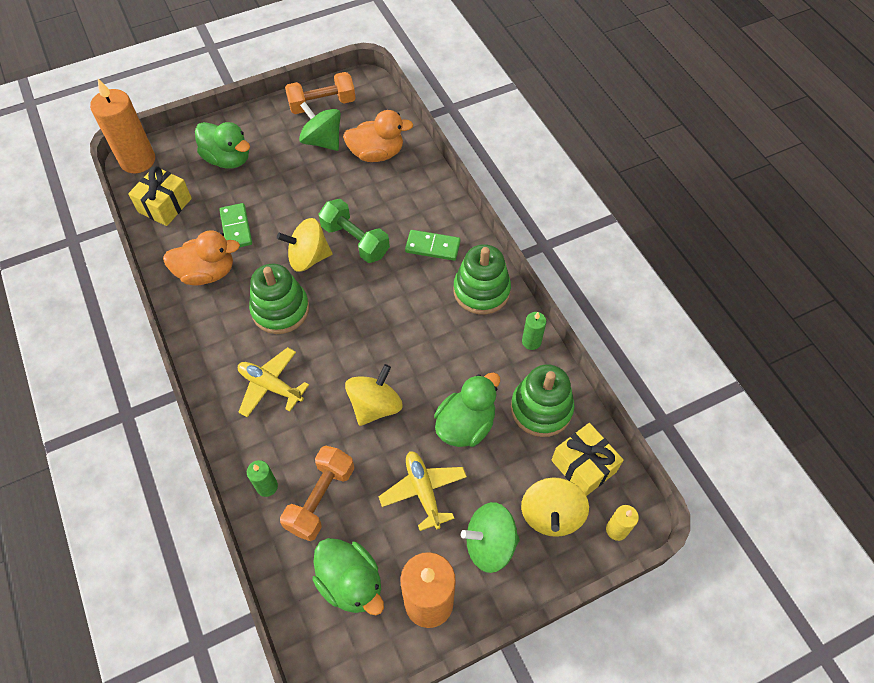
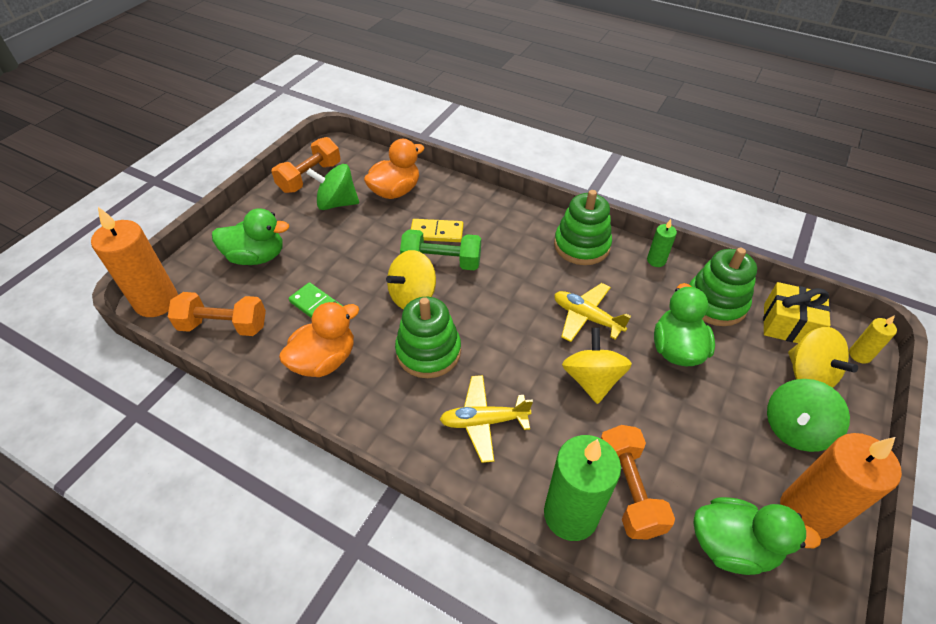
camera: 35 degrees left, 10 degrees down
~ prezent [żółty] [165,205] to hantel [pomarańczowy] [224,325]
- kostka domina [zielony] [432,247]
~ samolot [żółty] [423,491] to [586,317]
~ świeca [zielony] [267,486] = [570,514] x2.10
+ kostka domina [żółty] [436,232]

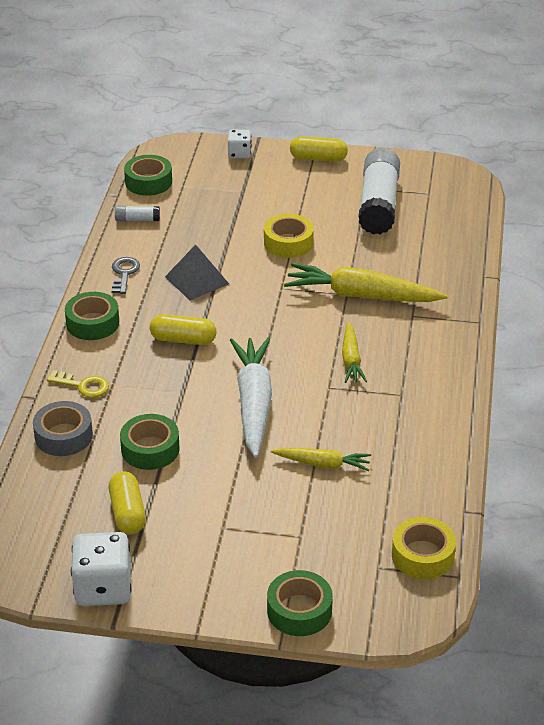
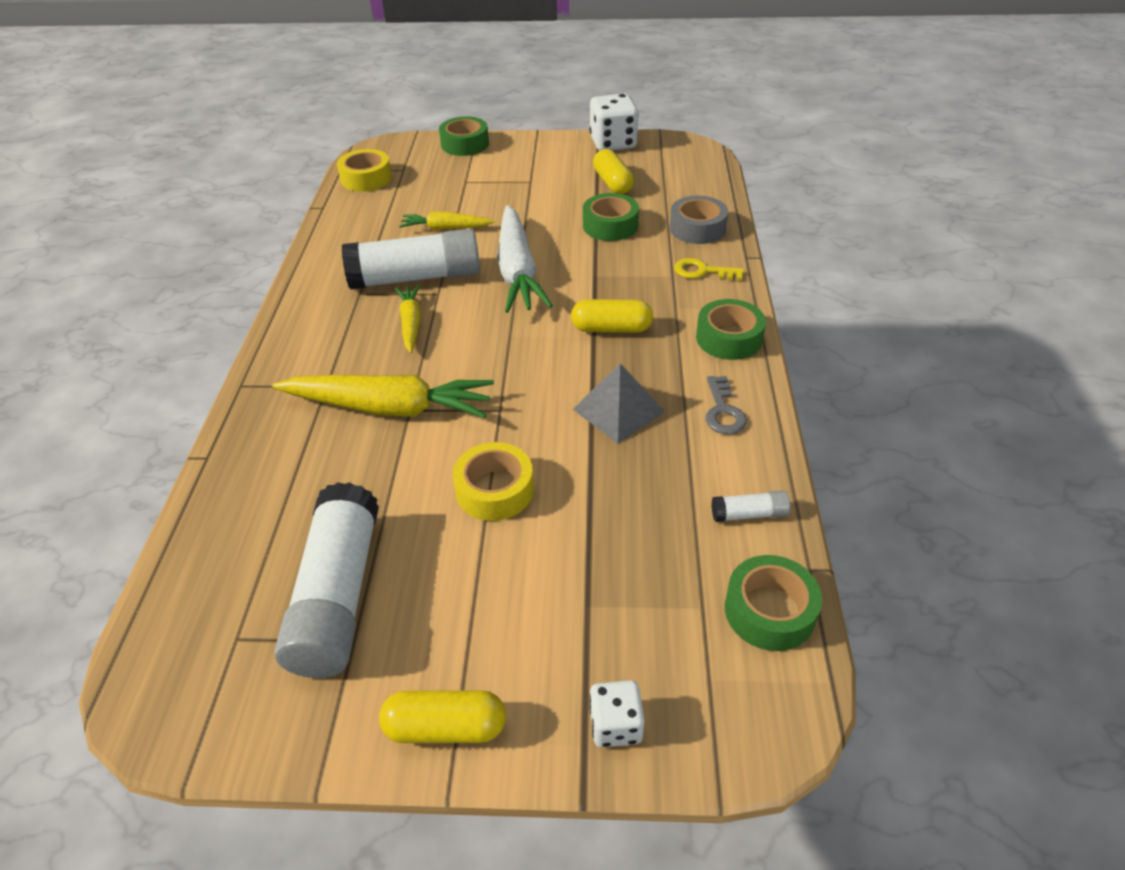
camera: 175 degrees right, 5 degrees up
+ klej w sztyfcie [biały] [415,278]

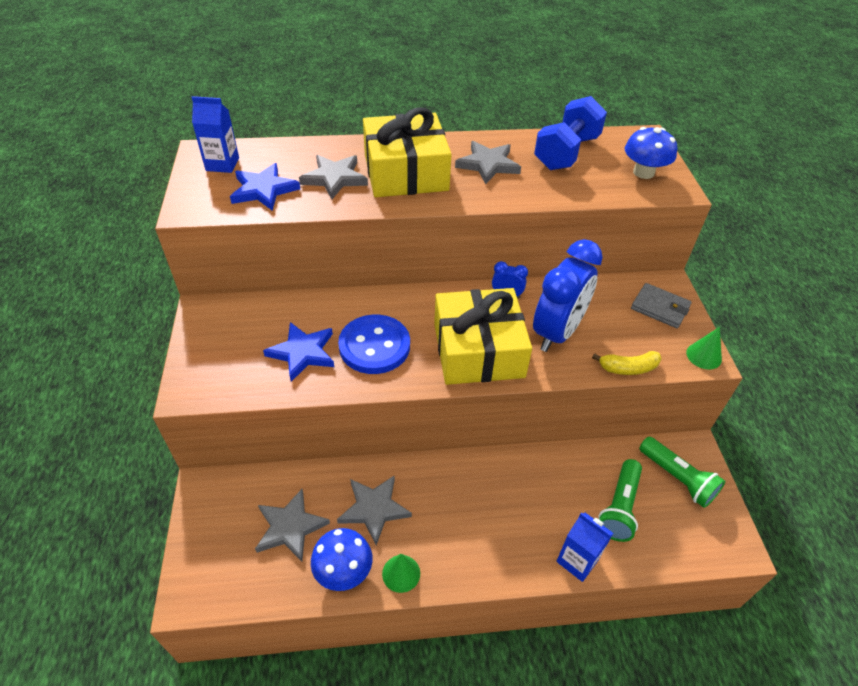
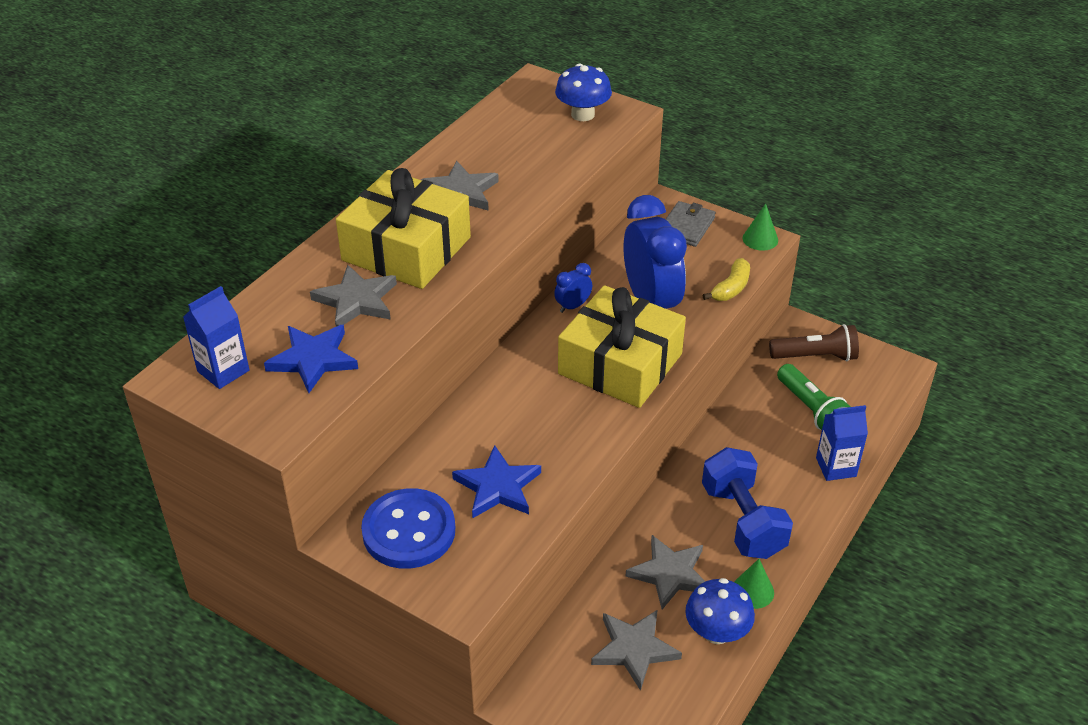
camera: 50 degrees left, 5 degrees down
~ hantel [niebieski] [566,153] to [742,521]
~ portfel [szary] [660,308] = [686,227] 45 degrees counterclockwise
~ guzik [niebieski] [374,346] to [409,531]
~ latarka [zielony] [678,478] to latarka [brązowy] [816,356]

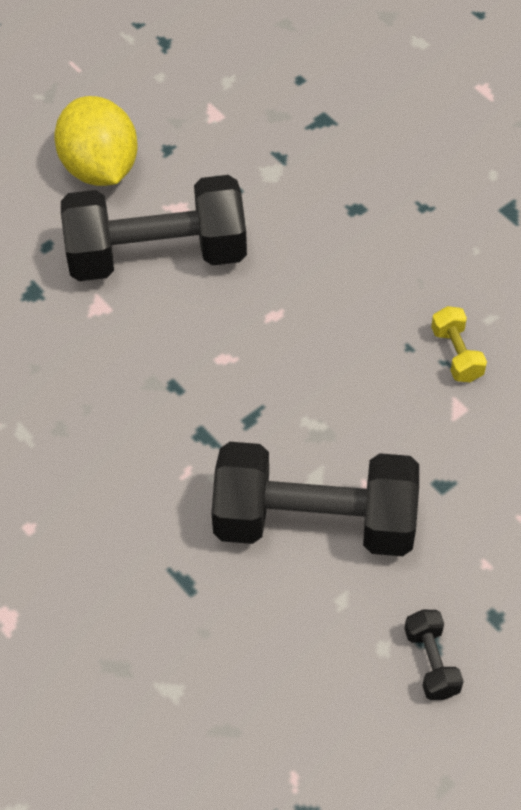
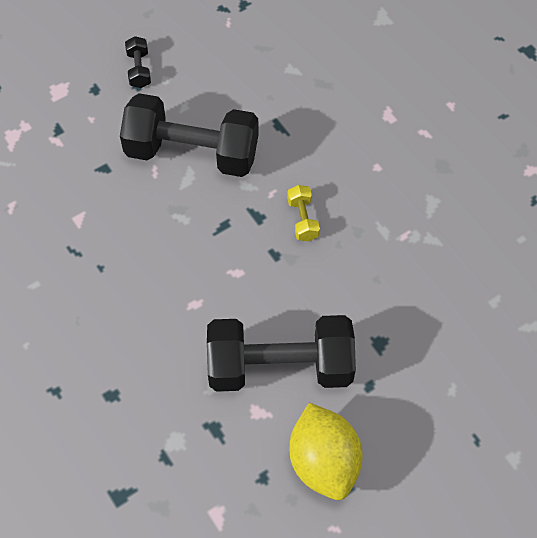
camera: 175 degrees left, 5 degrees up
~ hantel [żółty] [456,354] to [303,219]

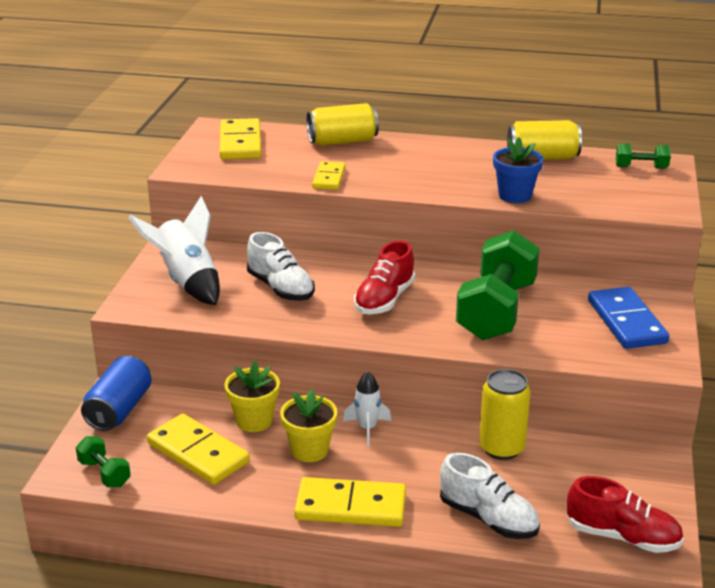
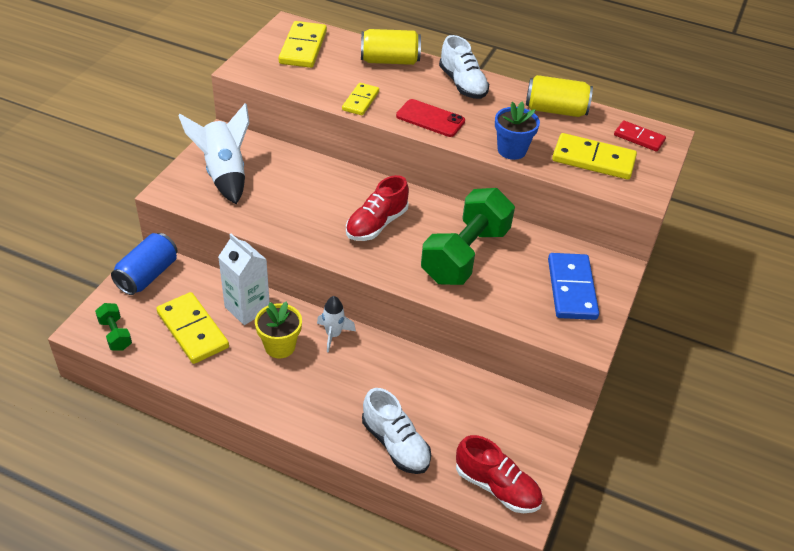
camera: 10 degrees right, 15 degrees up
~ hantel [zielony] [641,167] to kostka domina [czerwony] [639,138]
~ but [biały] [281,288] to [462,84]
~ doniczka [żółty] [254,421] to karton mleka [biały] [247,308]
- puszka [żółty] [501,448]
~ kostka domina [żółty] [350,506] to [593,159]
+ telefon [czerwony] [430,118]

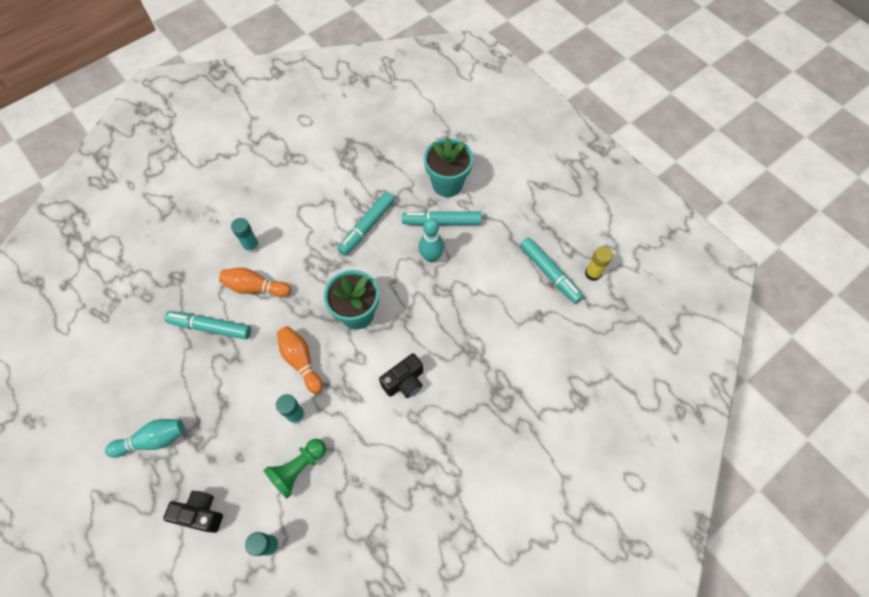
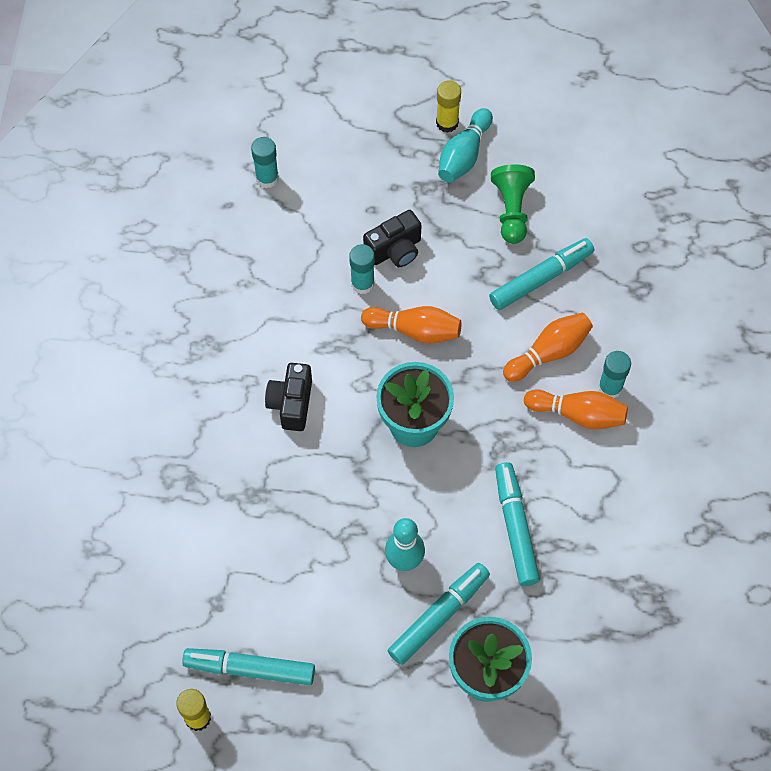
camera: 135 degrees right, 0 degrees up
~ pionek [zielony] [298,469] to [511,210]
~ aparat fotograficzny [czarny] [201,513] to [395,250]
+ klej w sztyfcie [żółty] [447,123]
+ kręgiel [pomarańczowy] [578,414]

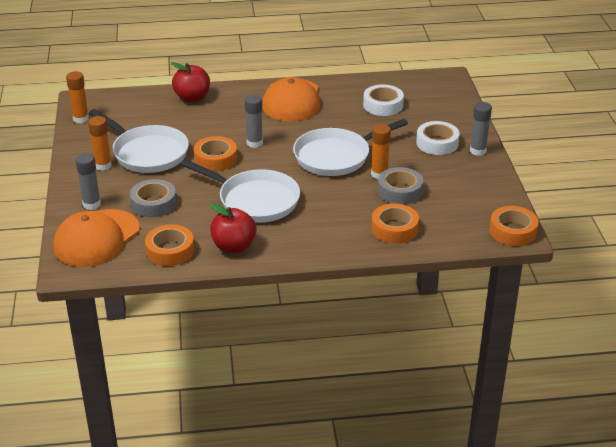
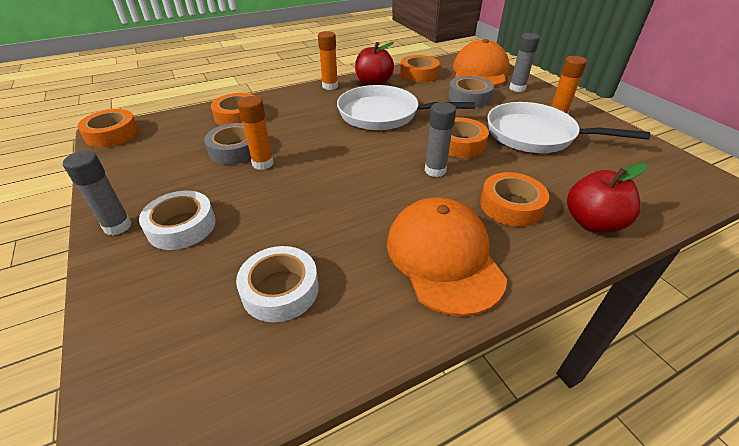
camera: 160 degrees right, 5 degrees up
~ klej w sztyfcie [pomarańczowy] [81,119] to [330,86]
- patelnia [biały] [336,156]
+ taśma klejąca [pomarańczowy] [511,205]

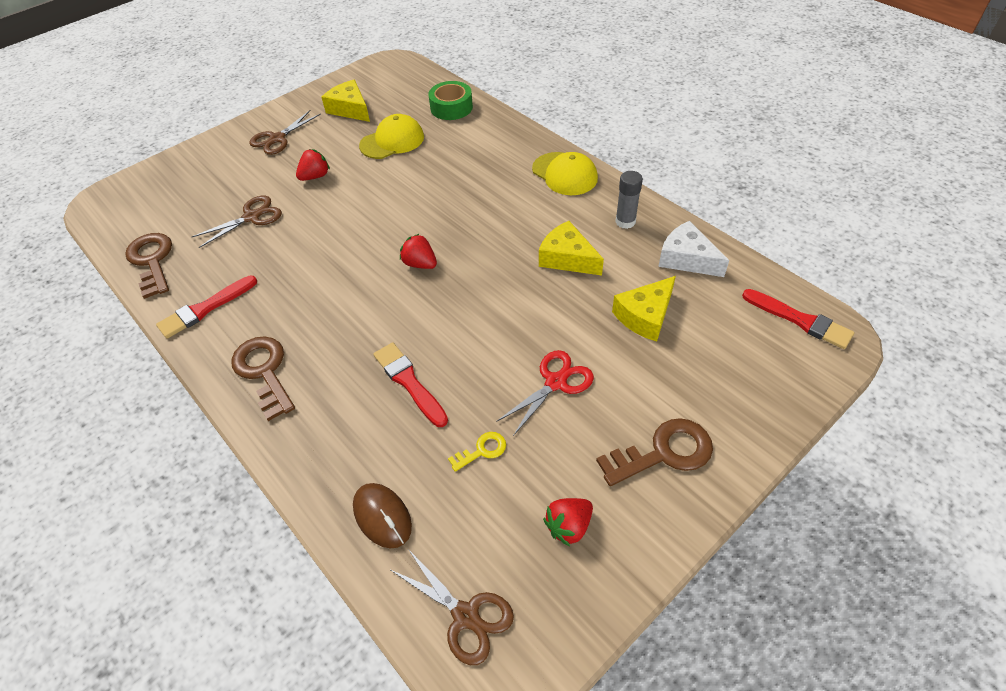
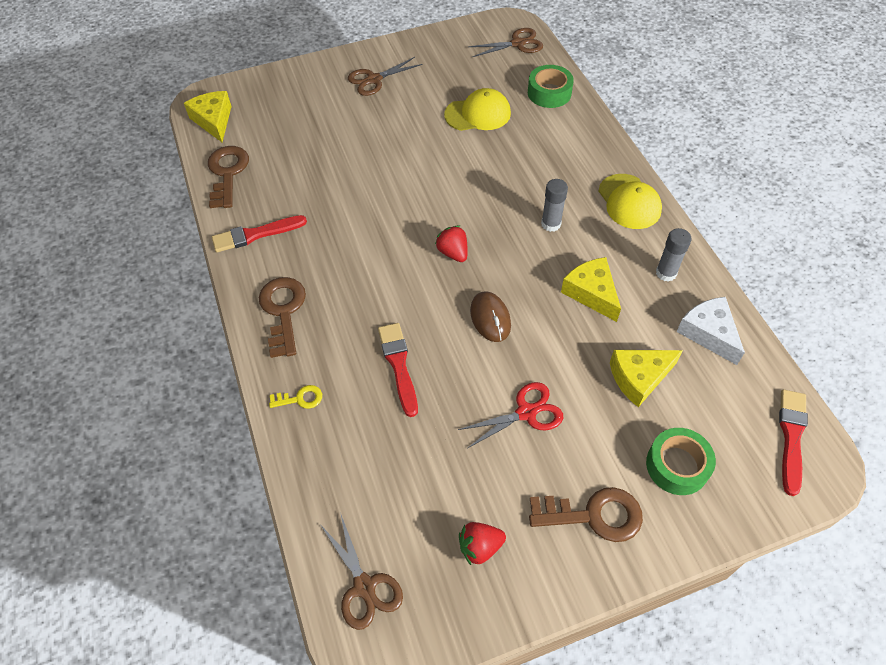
camera: 20 degrees right, 5 degrees up
~ ser [żółty] [350,109] to [214,121]
- truskawka [czerwony] [315,176]
~ nożyczki [brązowy] [251,217] to [517,43]
~ pędzel [czerwony] [800,320] = [791,437] 135 degrees counterclockwise
~ klucz [żółty] [482,450] to [300,398]
~ myszka [brązowy] [382,516] to [490,318]
+ klej w sztyfcie [szary] [551,224]
+ taśma klejąca [zielony] [677,465]

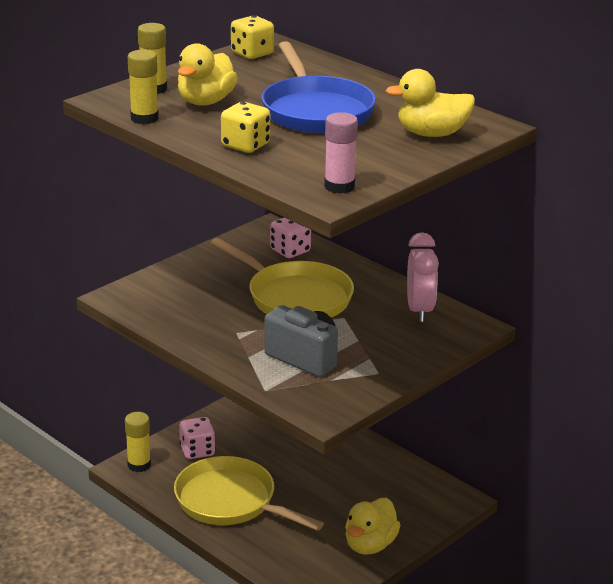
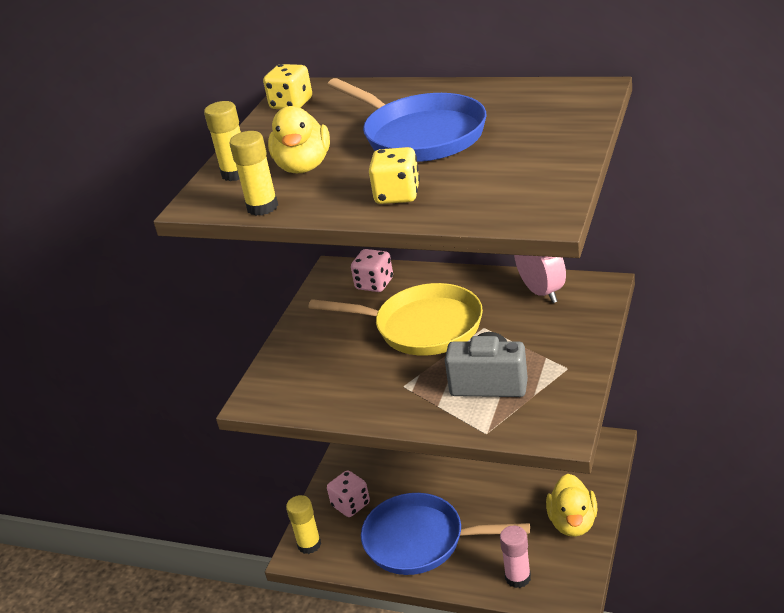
camera: 20 degrees left, 5 degrees up
- kaczka [żółty] [431,134]
~ klej w sztyfcie [różowy] [339,186] to [518,577]
~ patelnia [żółty] [231,502] to patelnia [niebieski] [421,541]

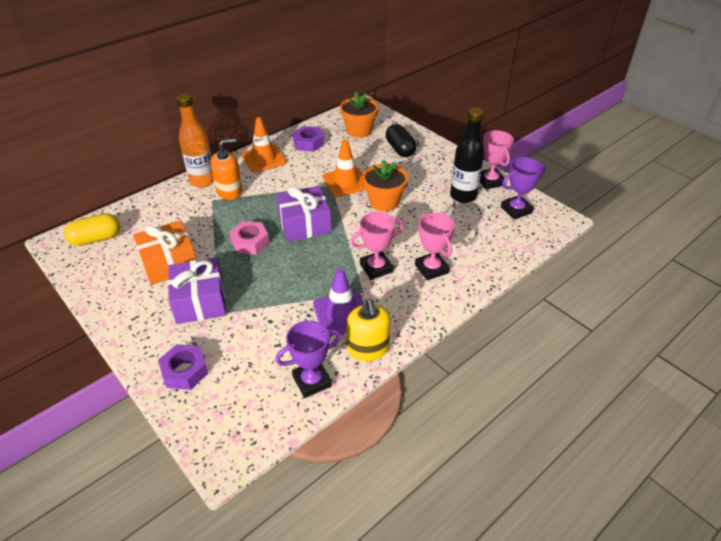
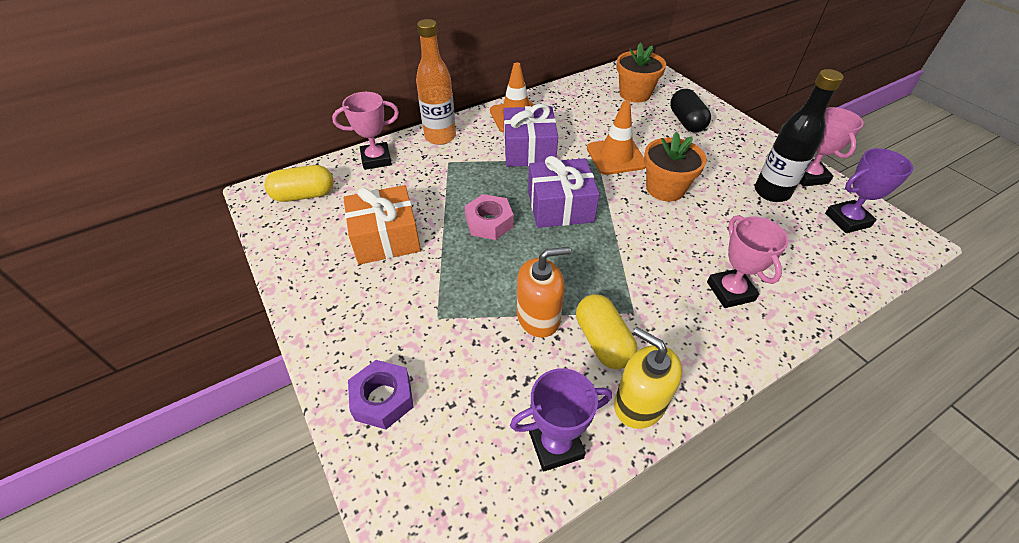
camera: 10 degrees right, 5 degrees up
- nakrętka [fioletowy] [308,143]
~ dozownik mydła [pomarańczowy] [229,191] to [538,317]
~ puchar [różowy] [376,268] to [376,159]
~ prezent [fioletowy] [200,301] to [529,150]
~ pachołek [fioletowy] [341,313] to kapsułka [żółty] [602,341]
~ dozownik mydła [żółty] [368,349] = [639,404] 135 degrees clockwise

